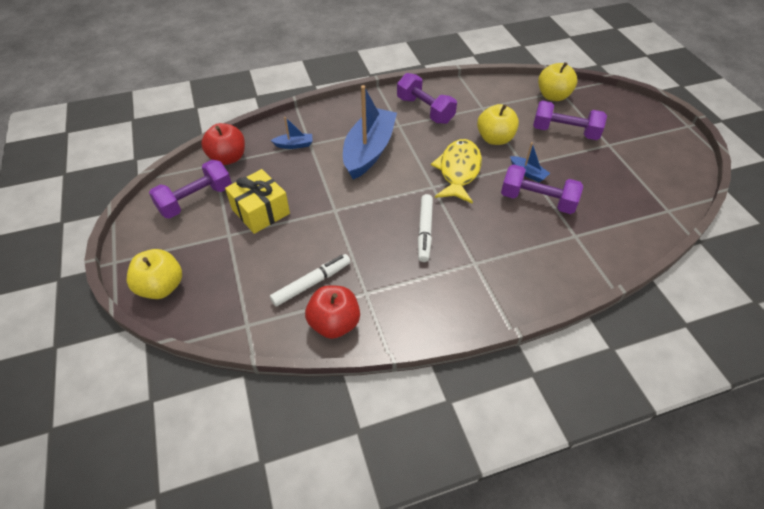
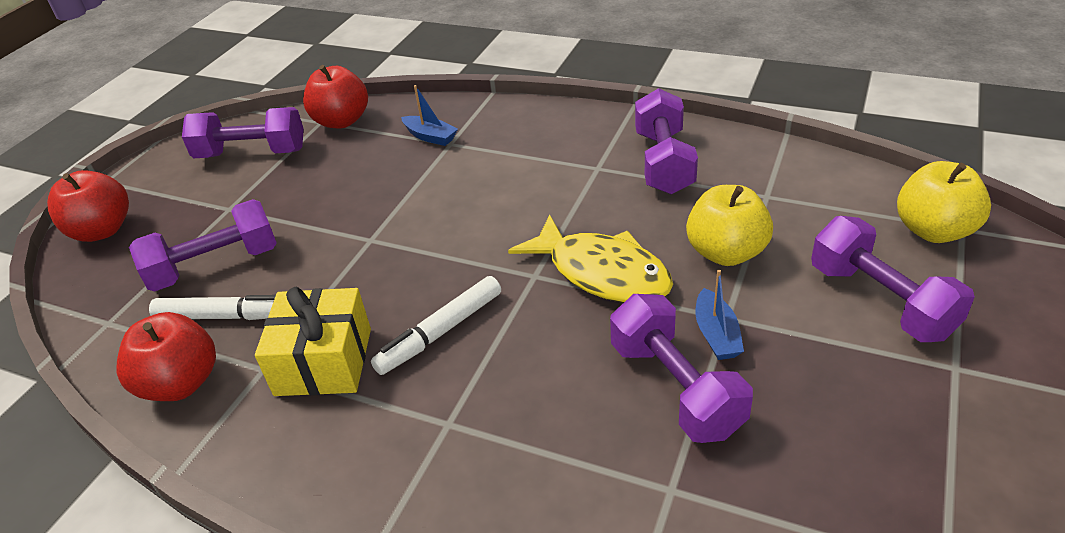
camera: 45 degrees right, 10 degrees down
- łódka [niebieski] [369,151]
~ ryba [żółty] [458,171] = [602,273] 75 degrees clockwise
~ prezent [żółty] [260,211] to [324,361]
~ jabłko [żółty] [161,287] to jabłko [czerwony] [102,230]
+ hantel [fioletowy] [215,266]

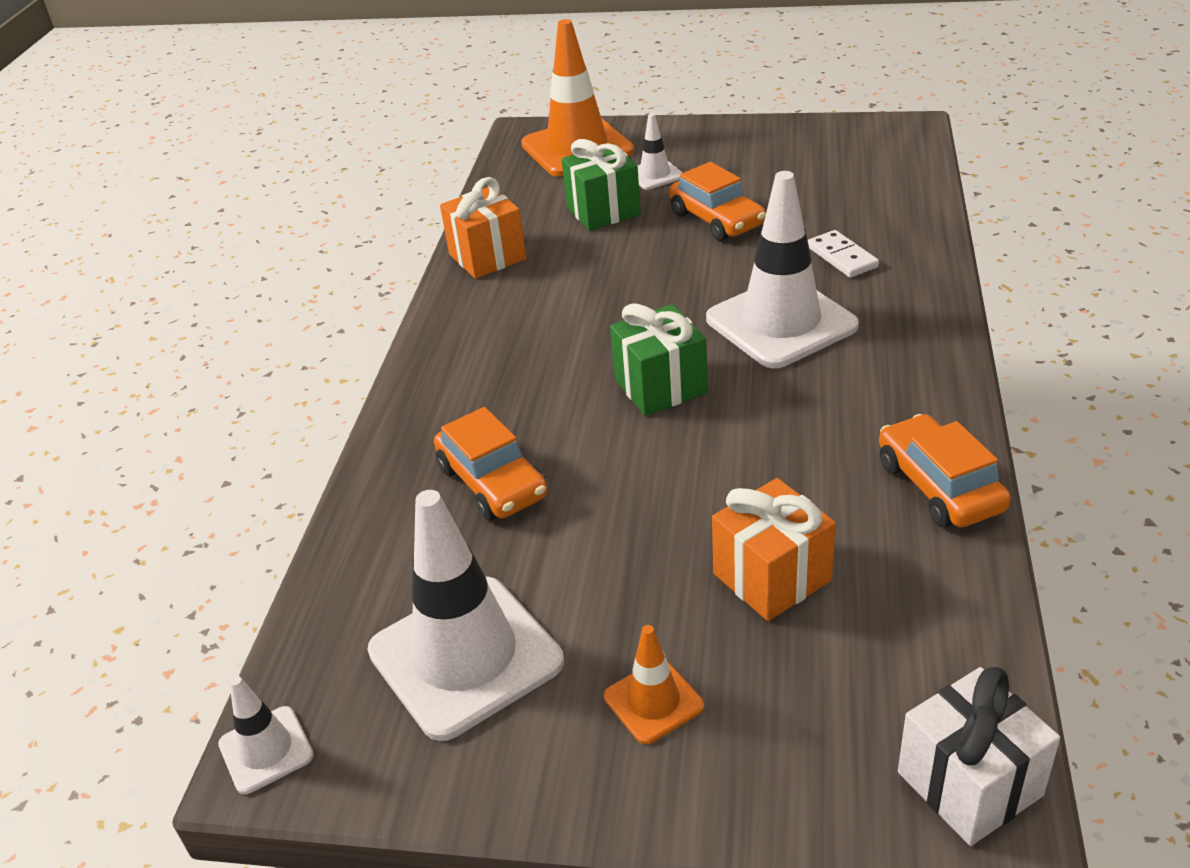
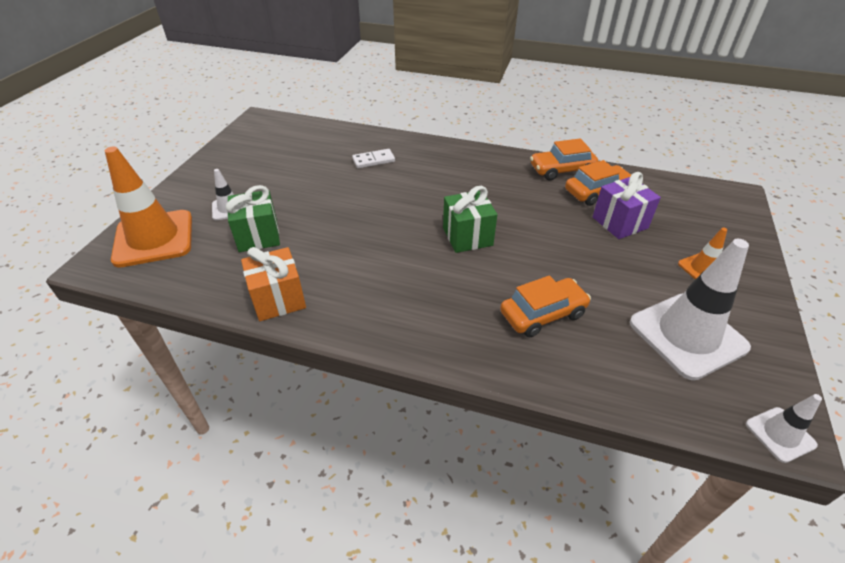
camera: 85 degrees left, 5 degrees up
~ samochód [pomarańczowy] [716,219] to [597,192]
- pachołek [biały] [781,323]
~ prezent [pomarańczowy] [772,577] to prezent [fioletowy] [619,223]
- prezent [biały] [969,784]

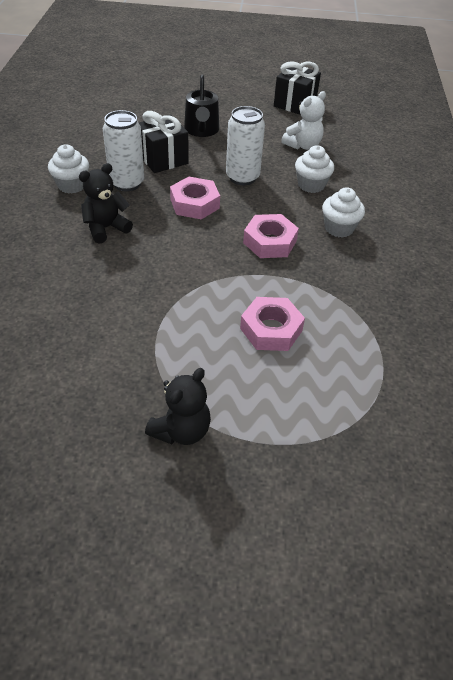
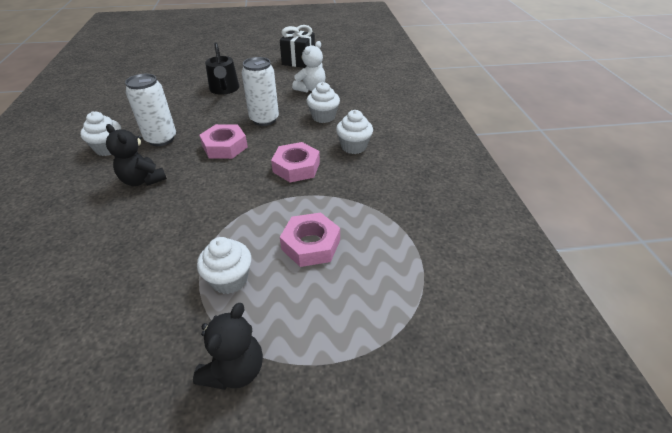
camera: 10 degrees left, 5 degrees down
- prezent [czarny] [163,159]
~ miś [czarny] [106,228] = [143,180] 90 degrees counterclockwise
+ muffinka [biały] [229,279]

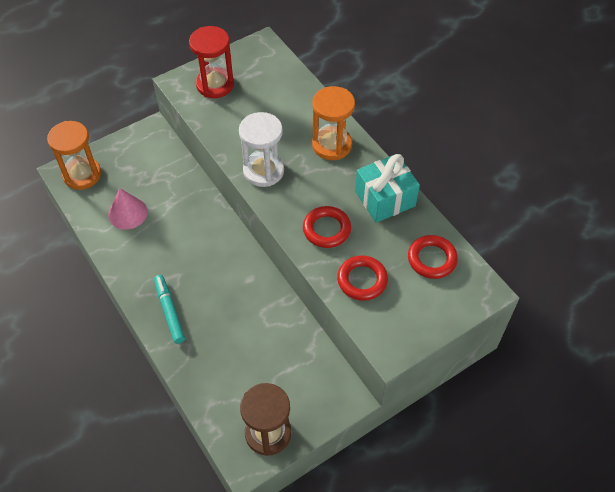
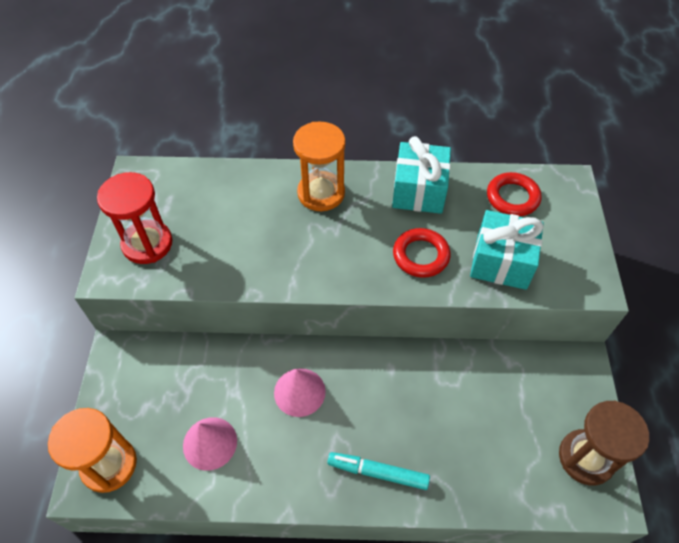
camera: 55 degrees left, 0 degrees up
- klepsydra [biały] [263,171]
~ pierścień [czerwony] [362,280] to prezent [turkusowy] [501,262]
+ stożek [różowy] [299,392]

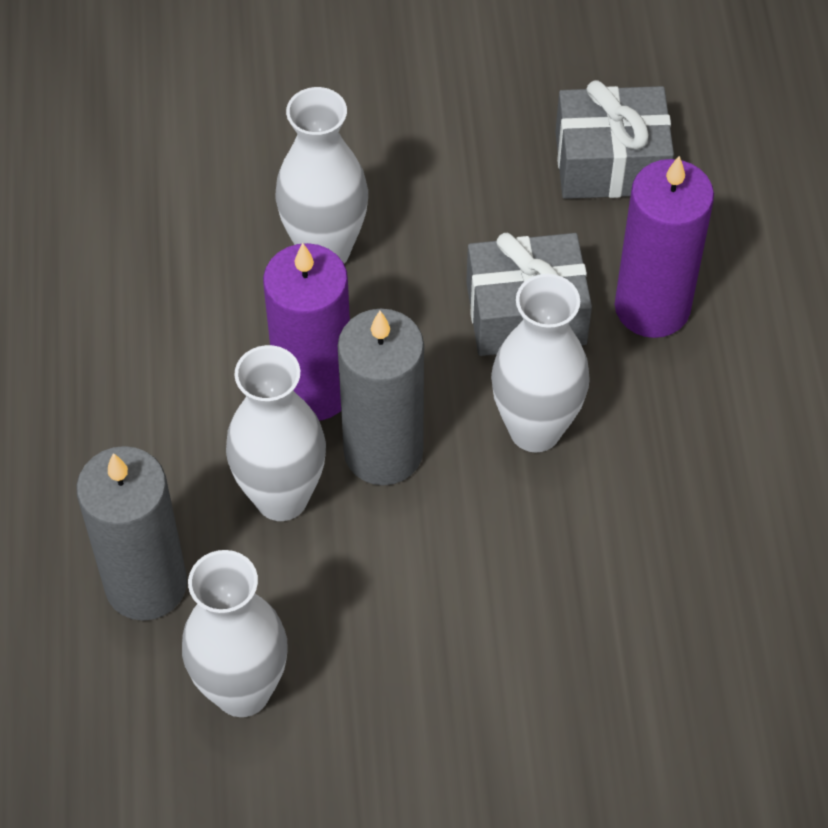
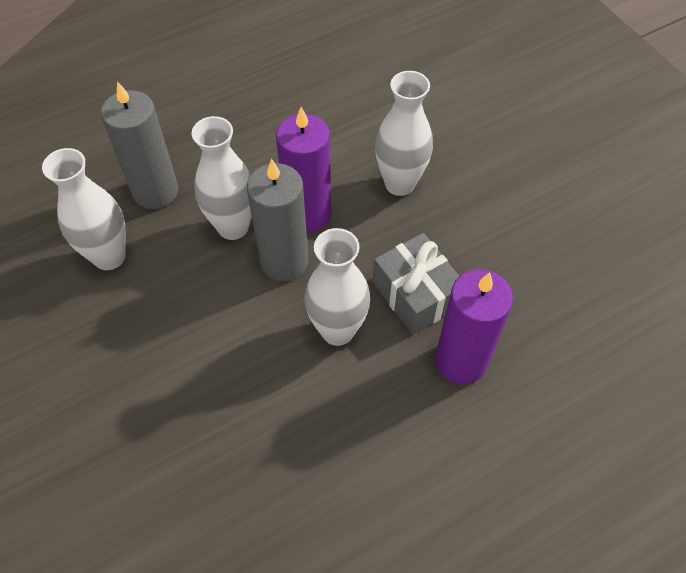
camera: 65 degrees right, 0 degrees up
- prezent [szary] [610,163]

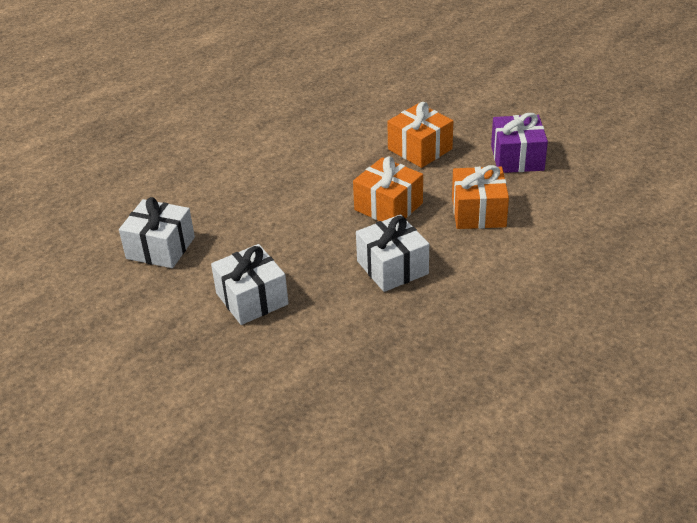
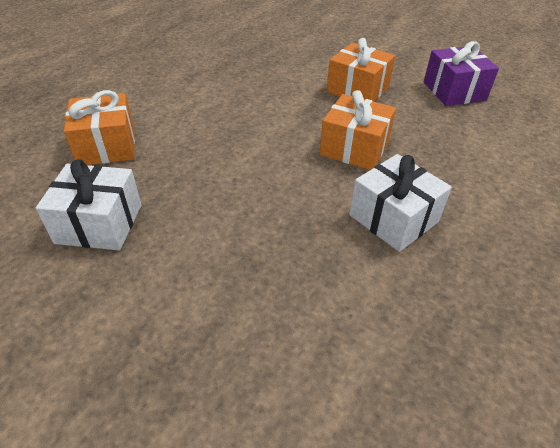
camera: 15 degrees left, 5 degrees up
~ prezent [pomarańczowy] [478,212] to [107,146]
- prezent [biały] [252,299]

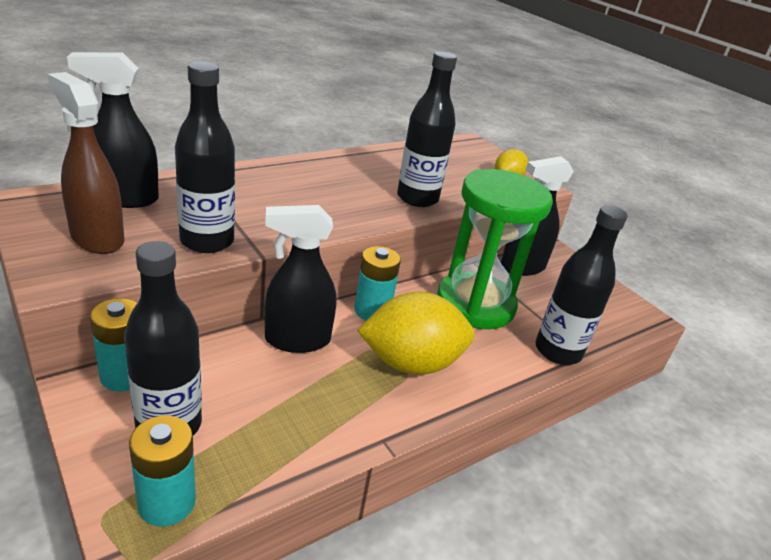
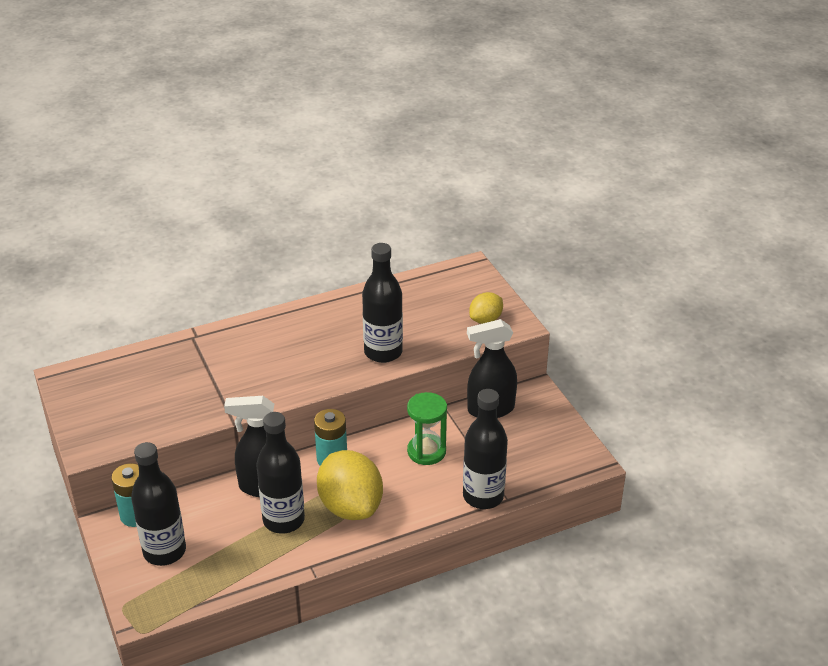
camera: 15 degrees right, 5 degrees up
- spryskiwacz [czarny] [125,199]
~ butelka [czarny] [207,241] to [283,520]
- spryskiwacz [brązowy] [97,238]
~ klepsydra [zielony] [475,304] = [426,451] x0.55
~ cytryna [żółty] [411,363] = [350,506] 60 degrees clockwise
- bateria [turkusowy] [167,502]

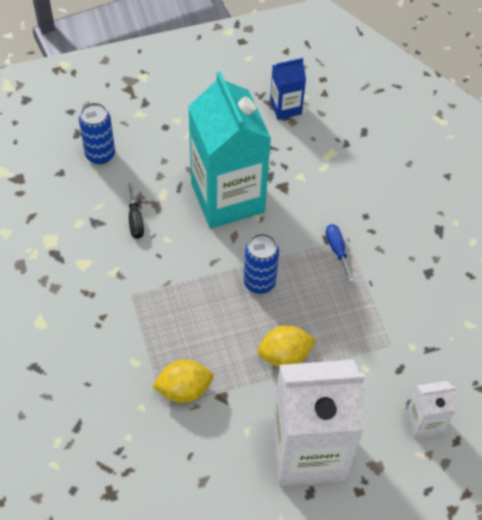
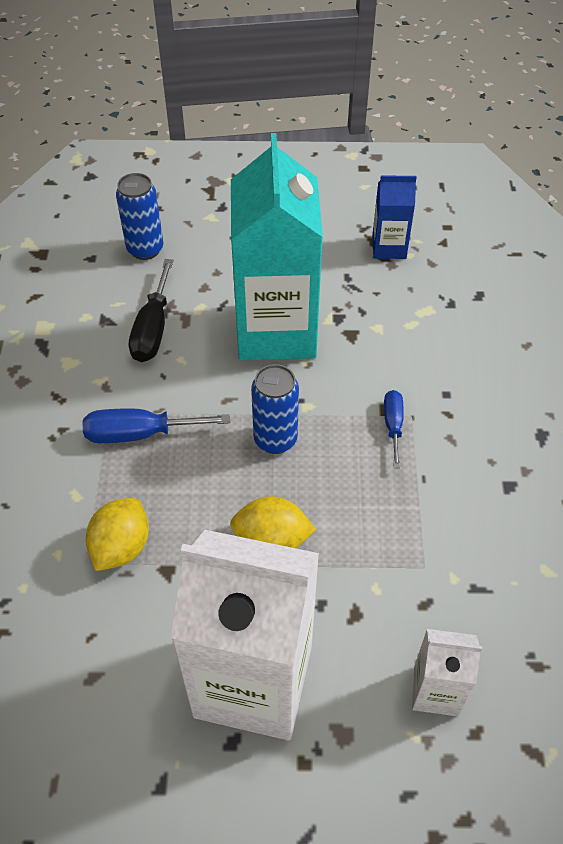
camera: 20 degrees right, 5 degrees down
~ śrubokręt [czarny] [135,220] = [153,329] x1.60
~ cytryna [żółty] [184,389] = [121,547] 75 degrees counterclockwise
+ śrubokręt [niebieski] [140,434]

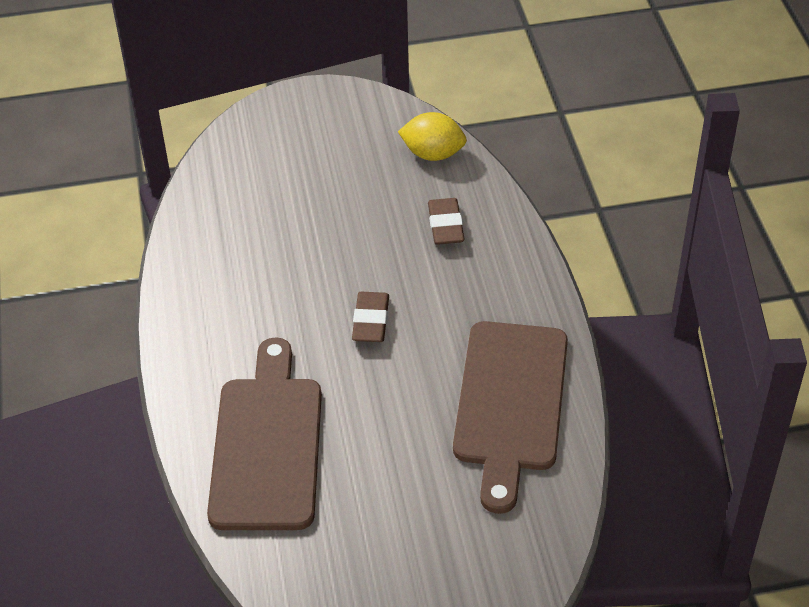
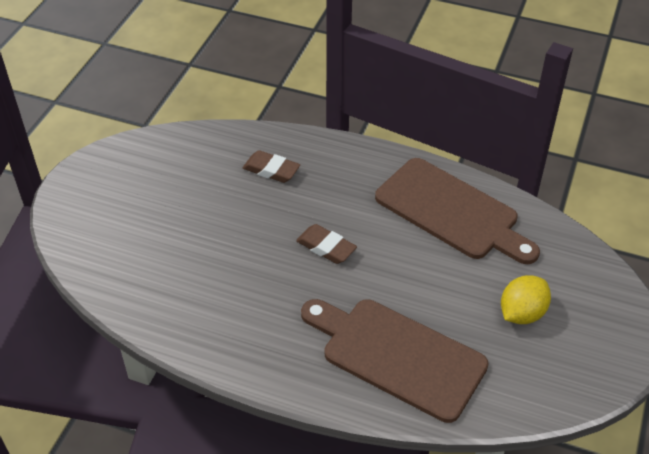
camera: 60 degrees left, 0 degrees up
~ cytryna [żółty] [433,154] to [522,313]

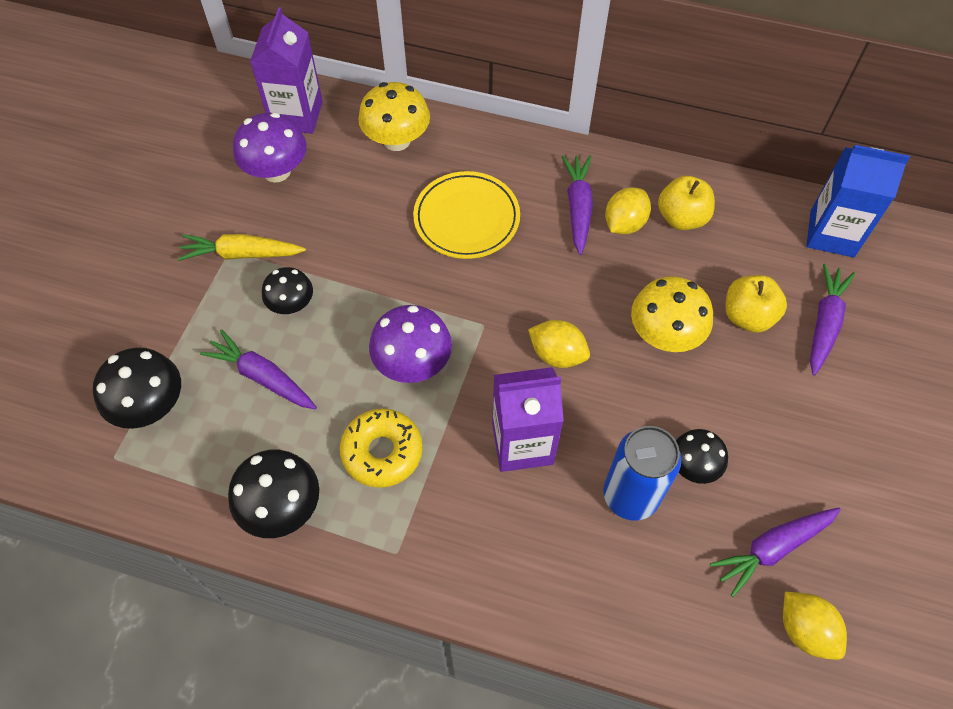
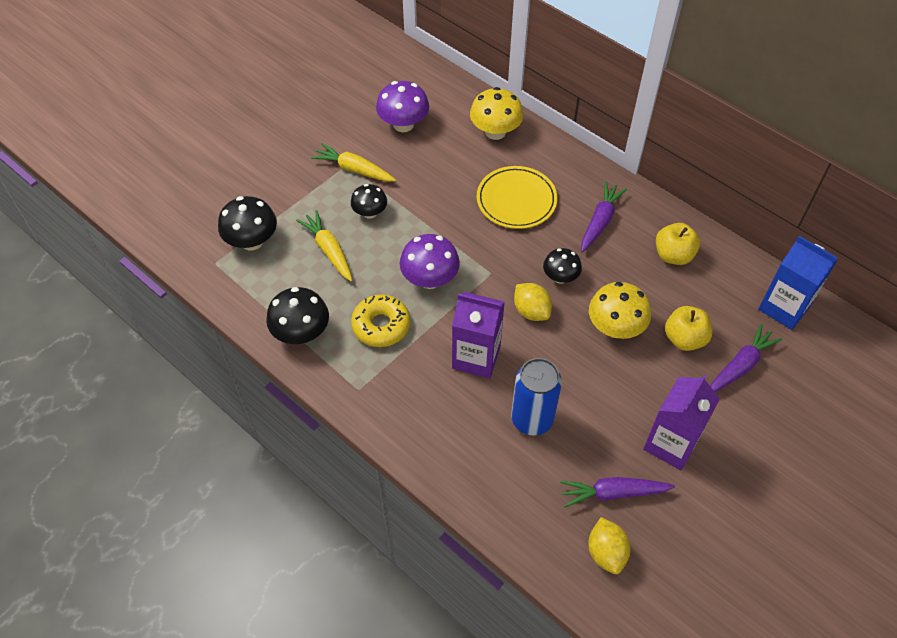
camera: 25 degrees right, 5 degrees down
~ karton mleka [fioletowy] [296,115] to [671,444]
- cytryna [żółty] [624,223]
~ marchewka [fioletowy] [262,377] to marchewka [żółty] [329,250]
~ grzyb [czarny] [693,466] to [560,277]

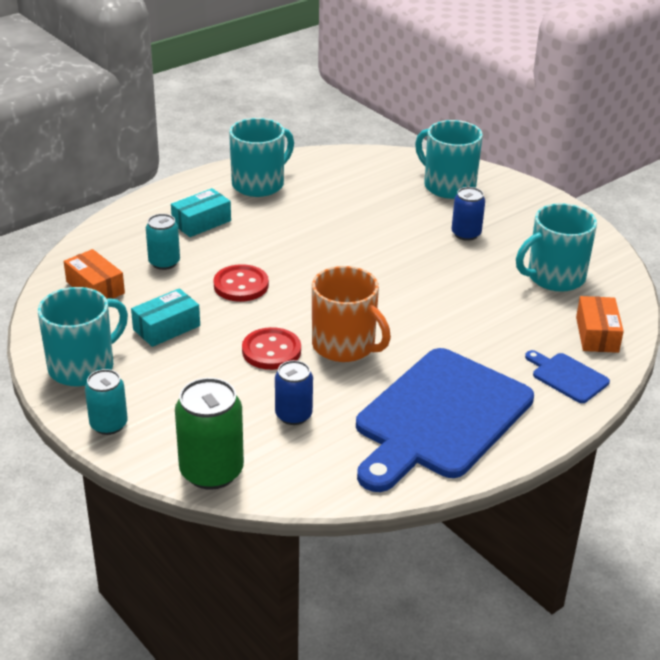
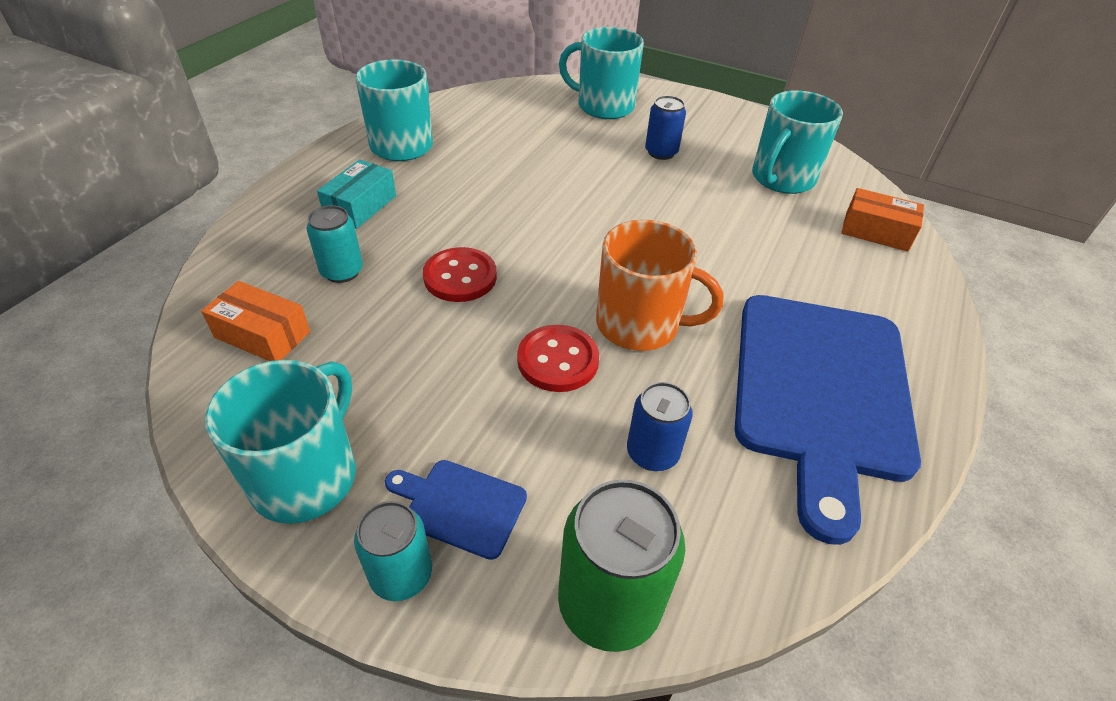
camera: 25 degrees left, 10 degrees up
- pudełko [turkusowy] [166,328]
~ pudełko [pomarańczowy] [597,334] = [876,231] 45 degrees counterclockwise
~ deska do krojenia [niebieski] [567,377] to [460,506]

